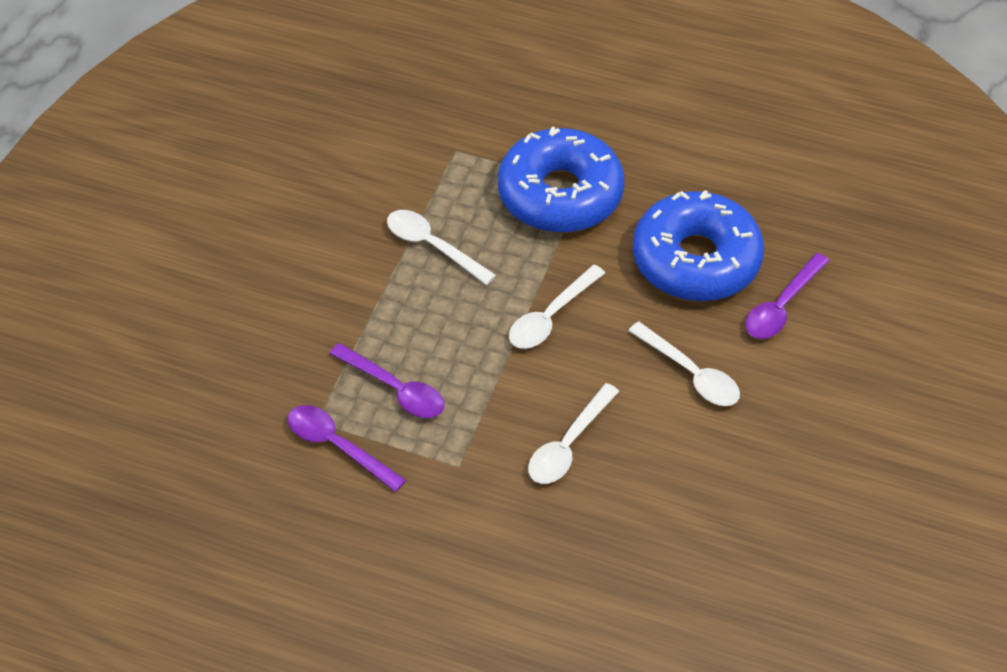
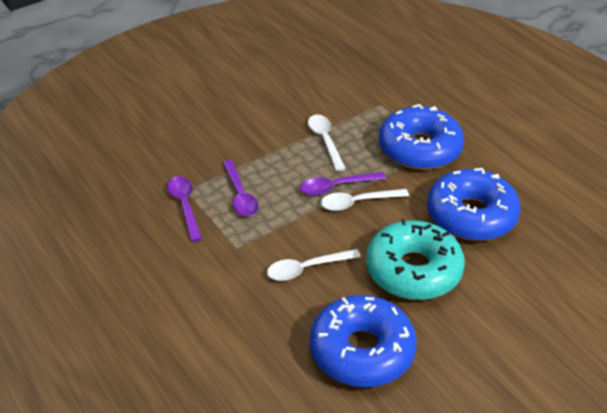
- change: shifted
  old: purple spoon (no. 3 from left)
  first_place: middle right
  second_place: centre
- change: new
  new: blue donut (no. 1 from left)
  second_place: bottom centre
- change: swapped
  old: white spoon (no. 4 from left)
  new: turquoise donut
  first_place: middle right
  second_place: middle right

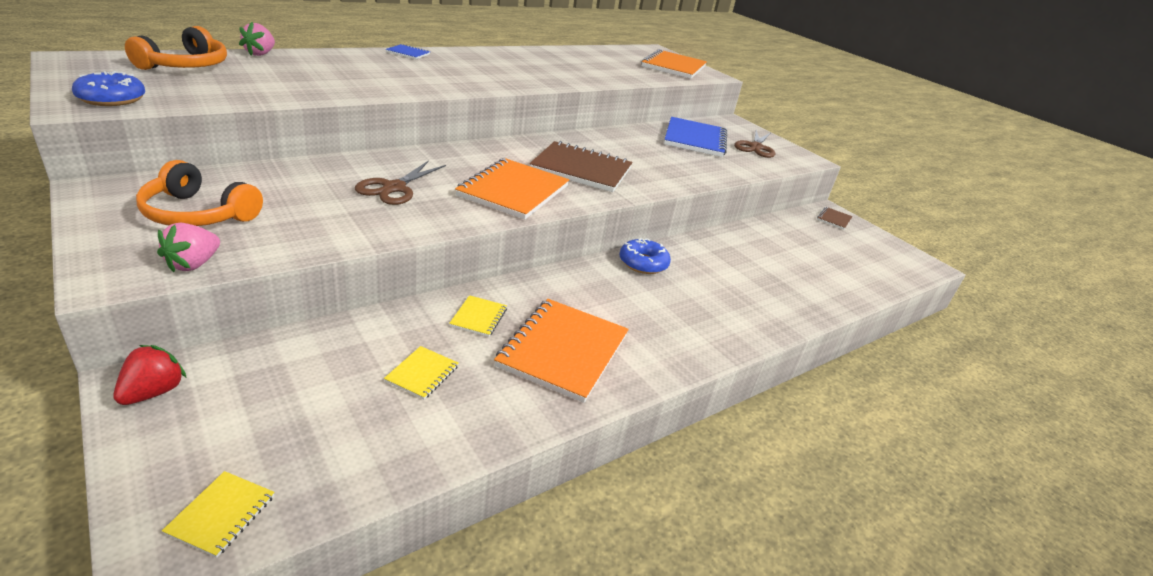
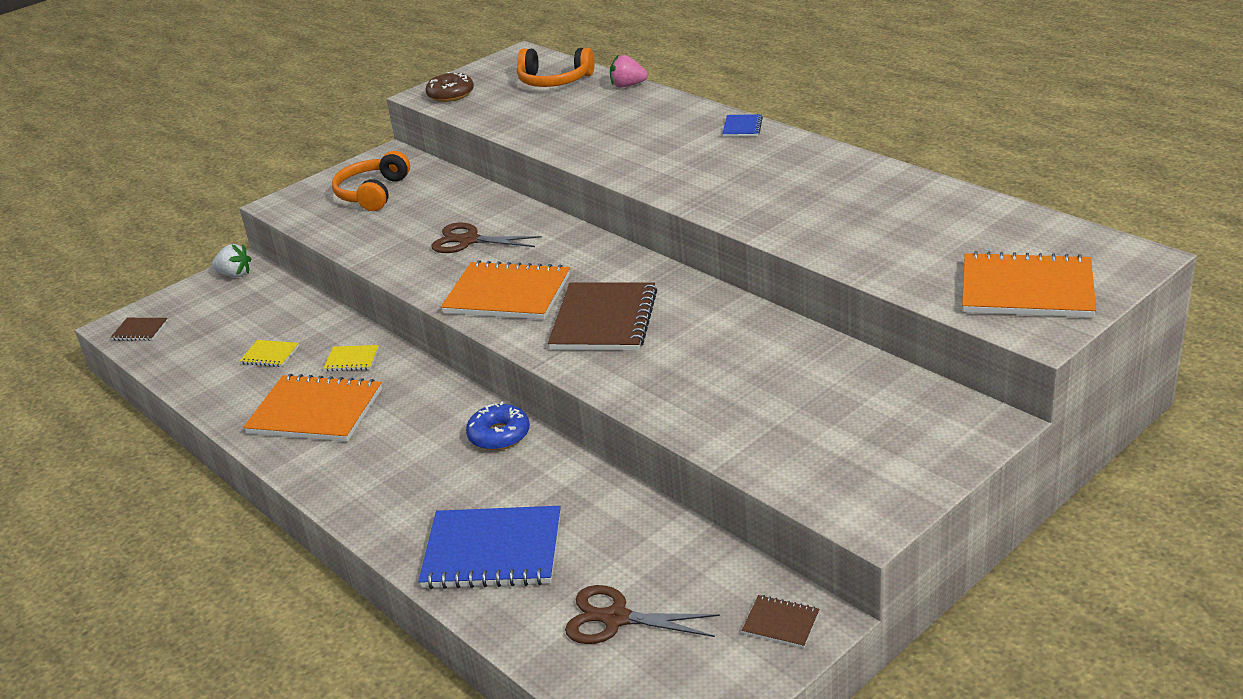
- change: repainted
  old: yellow notebook (no. 1 from left)
  new: brown notebook (no. 1 from left)
  first_place: bottom left
  second_place: middle left
- change: repainted
  old: red strawberry
  new: white strawberry
  first_place: middle left
  second_place: middle left
- change: shifted
  old: blue notebook (no. 2 from left in the first image)
  new: blue notebook (no. 1 from left)
  first_place: top centre
  second_place: bottom centre
- change: repainted
  old: blue donut (no. 1 from left)
  new: brown donut
  first_place: top left
  second_place: top centre
- change: shifted
  old: brown scissors (no. 2 from left)
  first_place: top centre
  second_place: bottom centre
- change: gone
  old: pink strawberry (no. 1 from left)
  first_place: middle left

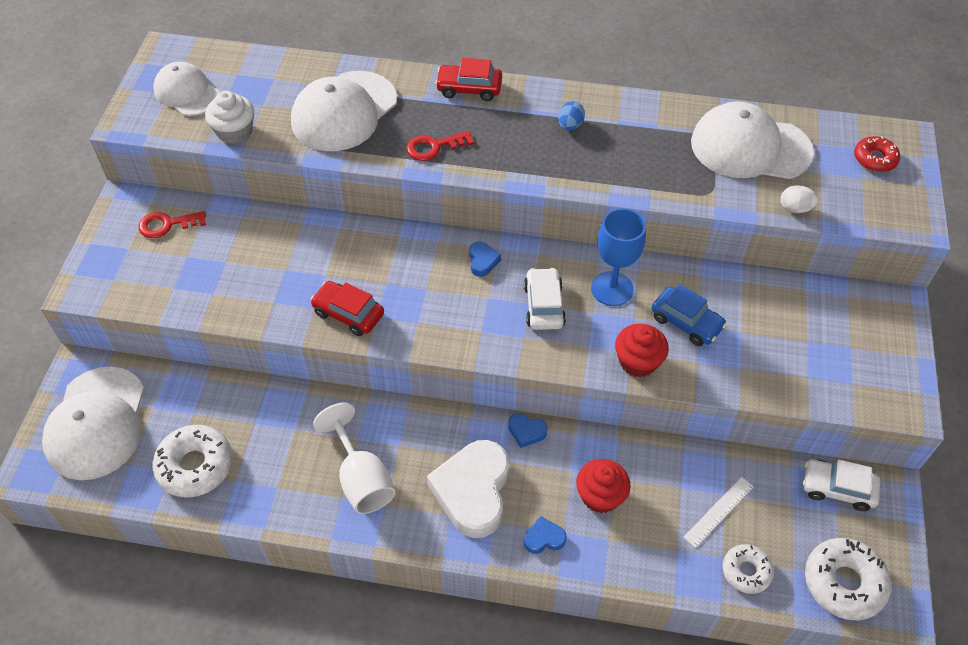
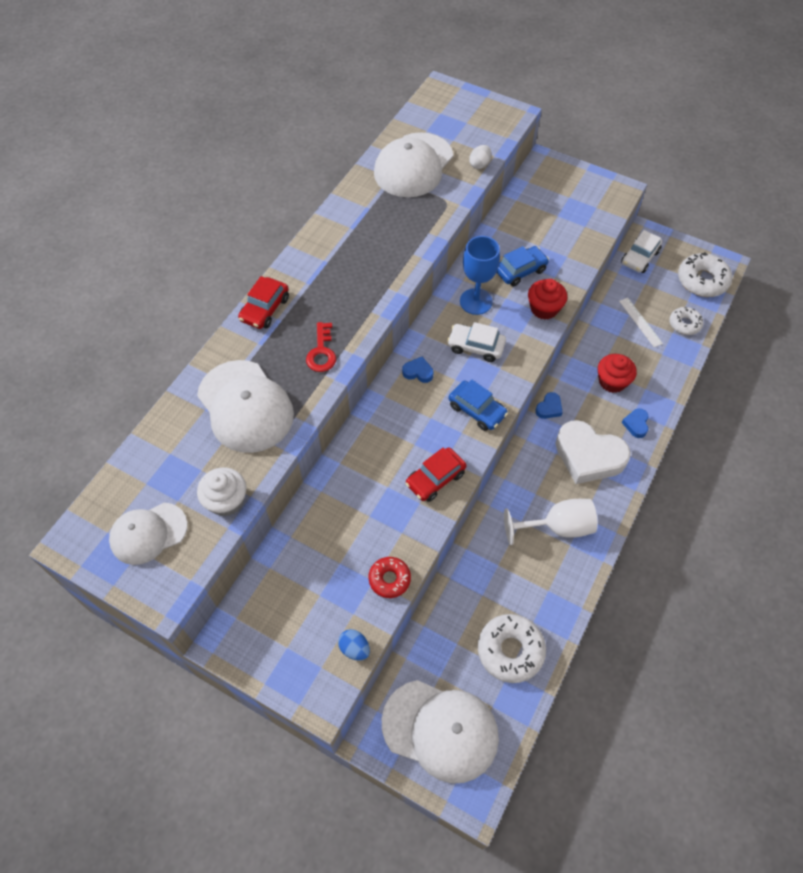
- change: shifted
  old: blue egg
  first_place: top centre
  second_place: bottom centre
- change: shifted
  old: red donut
  first_place: top right
  second_place: centre
- change: new
  new: blue car (no. 1 from left)
  second_place: centre
- change: gone
  old: red key (no. 1 from left)
  first_place: middle left

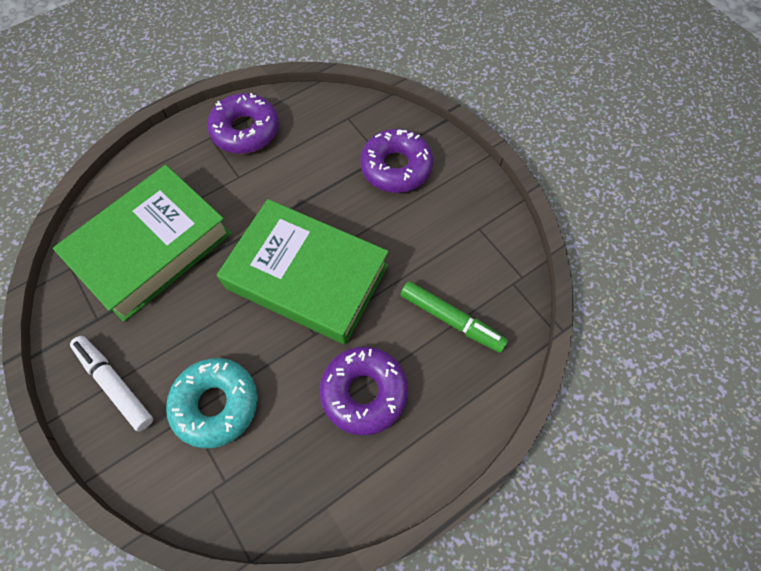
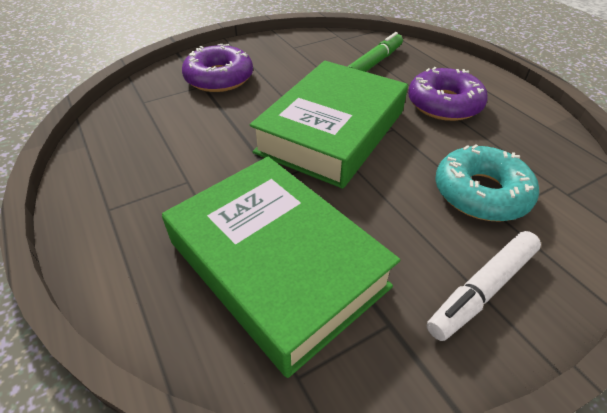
- change: gone
  old: purple donut (no. 1 from left)
  first_place: top left

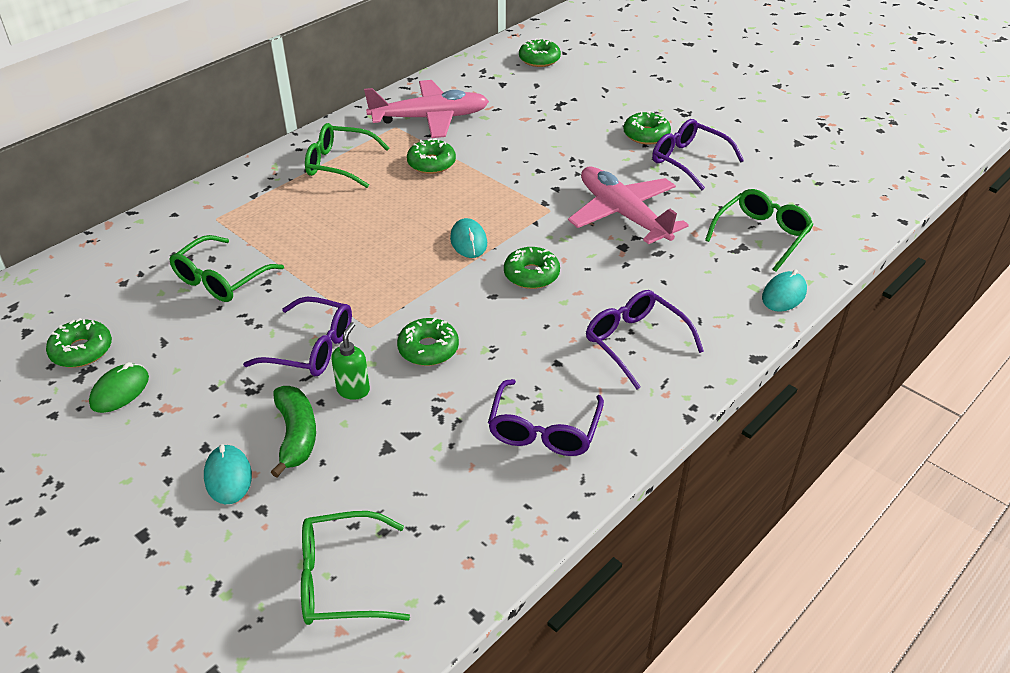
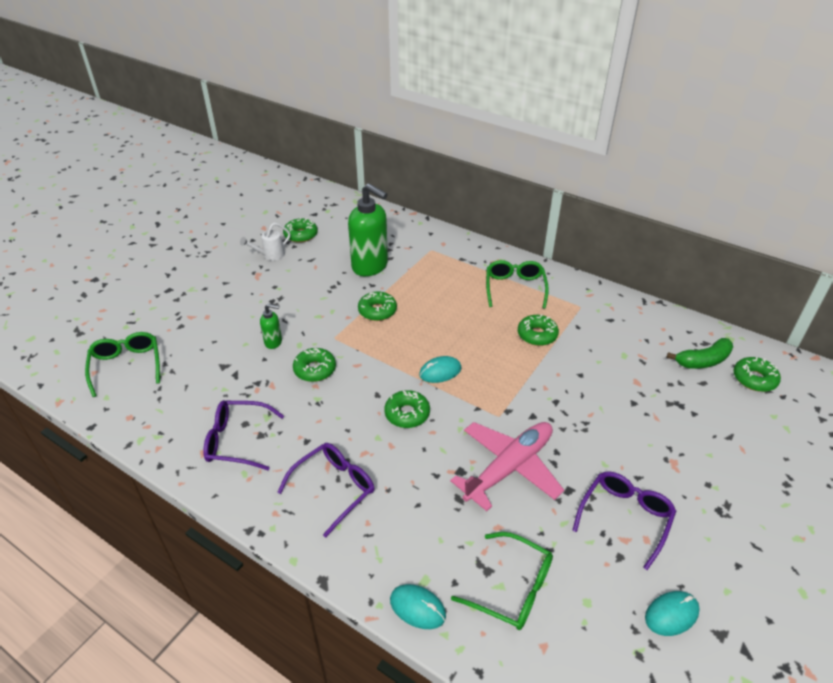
- change: swapped
  old: green mouse
  new: white watering can
  first_place: middle left
  second_place: middle left
- change: swapped
  old: green glasses (no. 1 from left)
  new: green soap dispenser (no. 2 from left)
  first_place: middle left
  second_place: centre
- change: shifted
  old: green donut (no. 6 from left in the first image)
  new: green donut (no. 3 from left)
  first_place: top centre
  second_place: centre
- change: shifted
  old: turquoise mouse (no. 1 from left in the first image)
  new: turquoise mouse (no. 3 from left)
  first_place: bottom left
  second_place: bottom right
- change: shifted
  old: green banana
  first_place: middle left
  second_place: middle right
- change: gone
  old: purple glasses (no. 1 from left)
  first_place: middle left
- change: gone
  old: pink plane (no. 1 from left)
  first_place: top centre

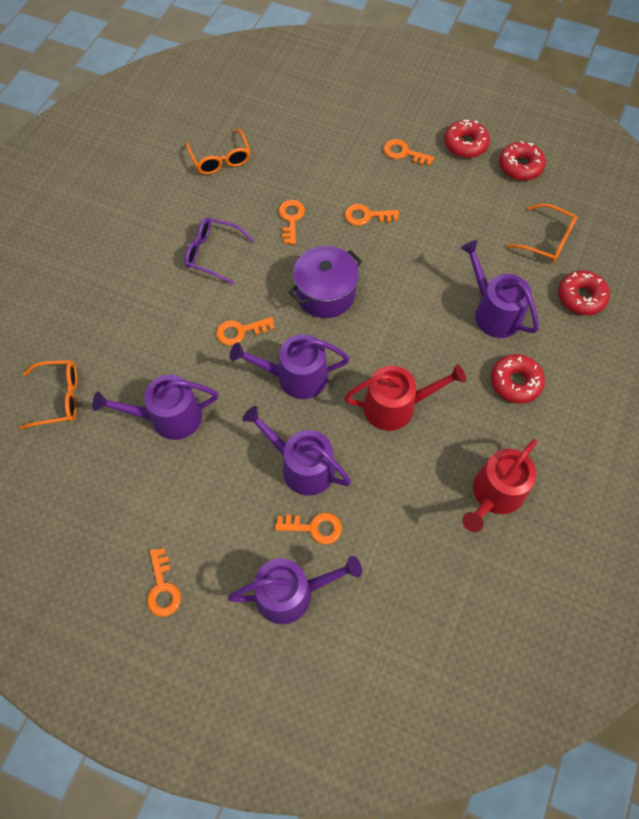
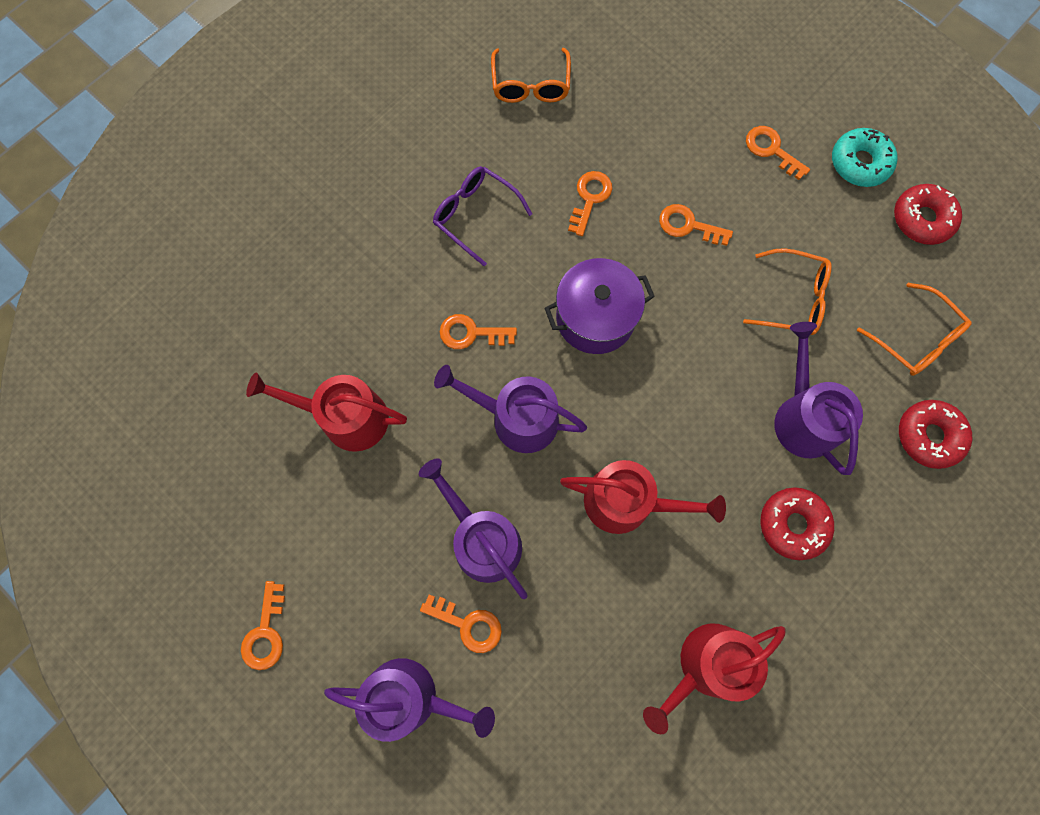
- change: repainted
  old: purple watering can (no. 1 from left)
  new: red watering can (no. 1 from left)
  first_place: middle left
  second_place: middle left
- change: shifted
  old: orange glasses (no. 1 from left in the first image)
  new: orange glasses (no. 2 from left)
  first_place: middle left
  second_place: middle right
- change: repainted
  old: red donut (no. 1 from left)
  new: turquoise donut
  first_place: top right
  second_place: top right

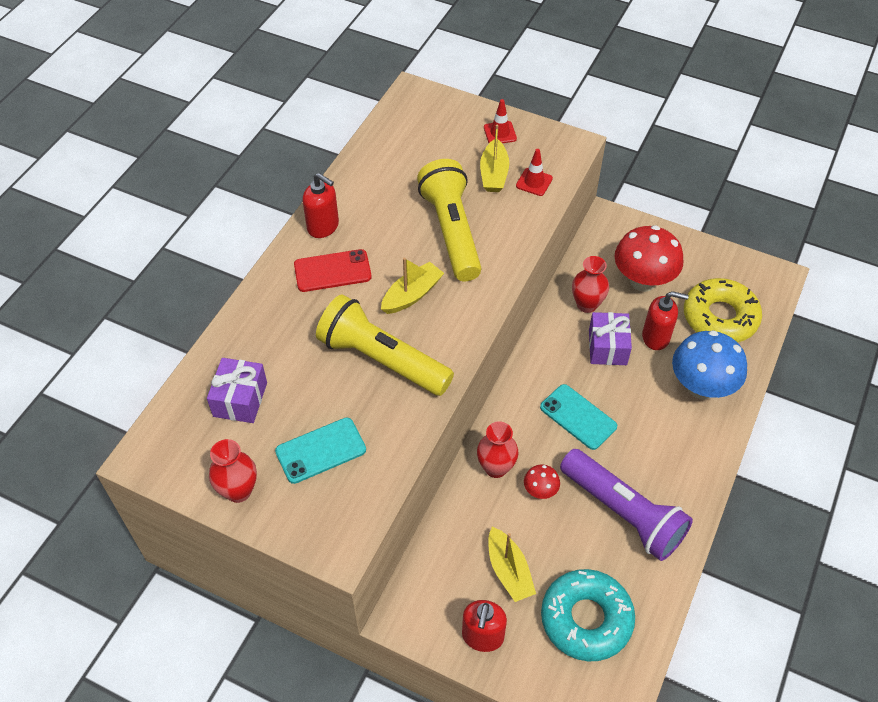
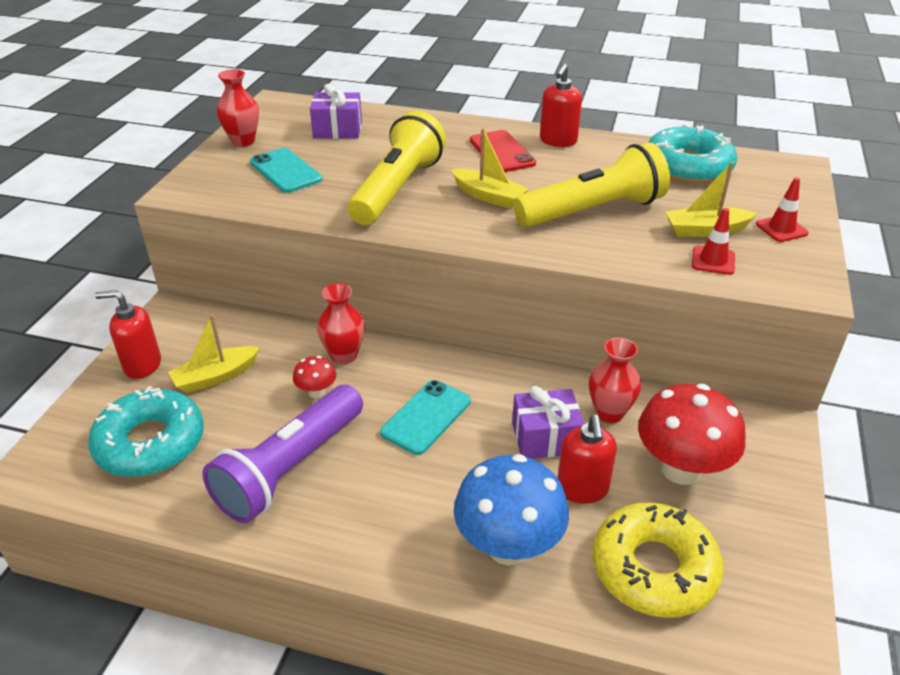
- change: new
  new: turquoise donut (no. 2 from left)
  second_place: top right

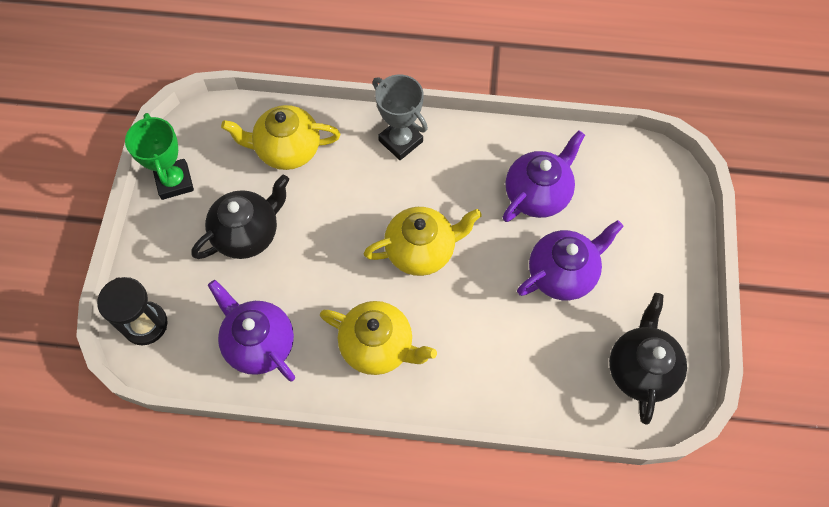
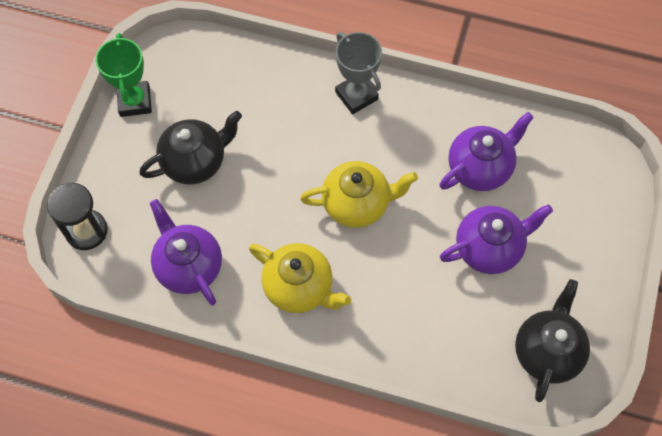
- change: gone
  old: yellow teapot (no. 1 from left)
  first_place: top centre

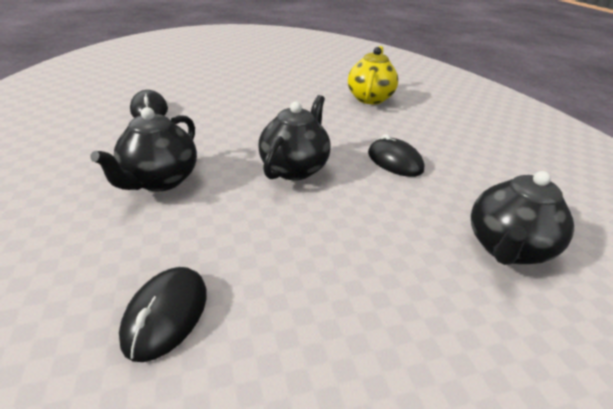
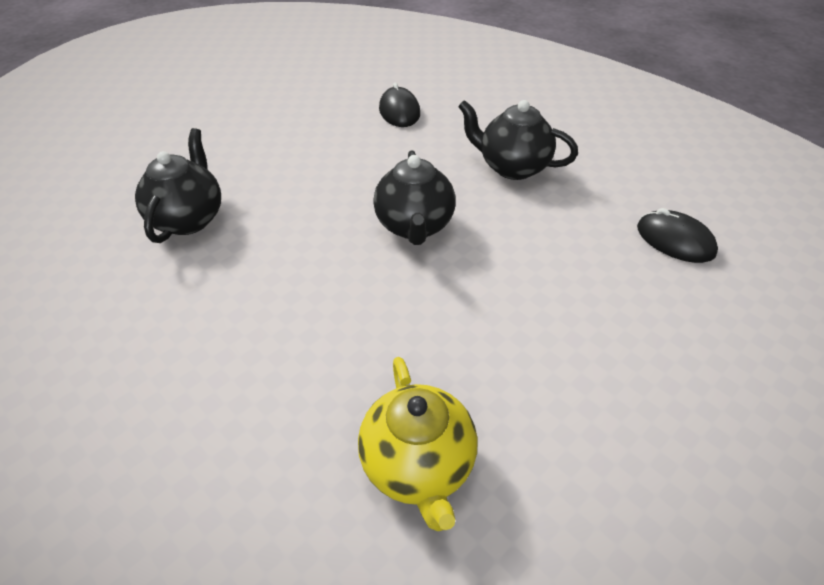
- change: rotated
  old: black teapot (no. 1 from left in the first image)
  first_place: middle left
  second_place: top centre
  degrees: -60
- change: gone
  old: black mouse (no. 3 from left)
  first_place: centre

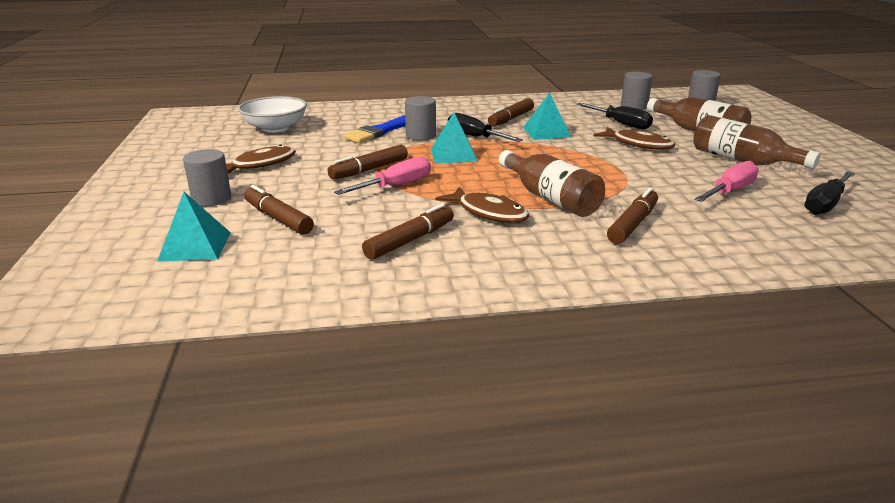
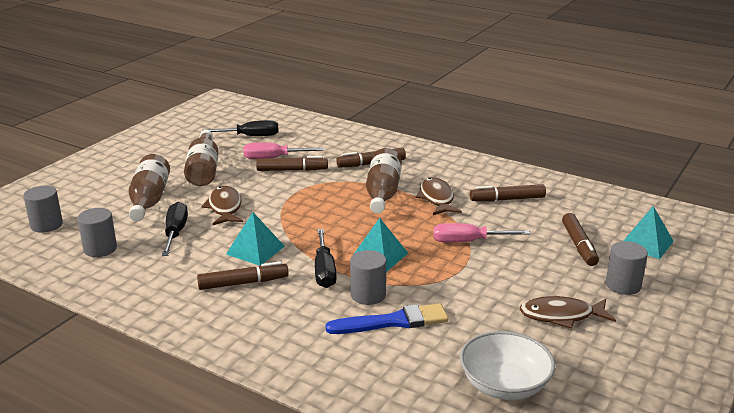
- change: shifted
  old: brown marker (no. 2 from left)
  first_place: top centre
  second_place: centre

